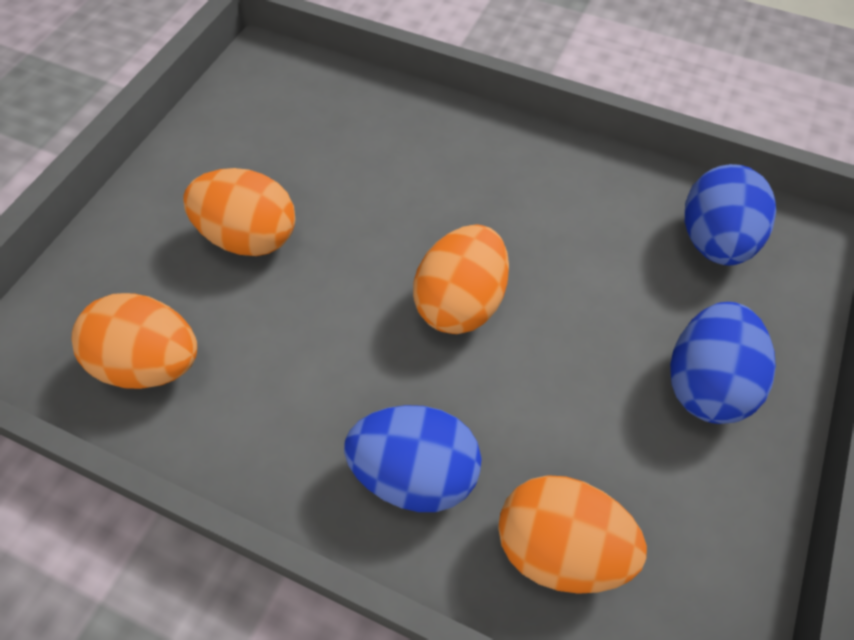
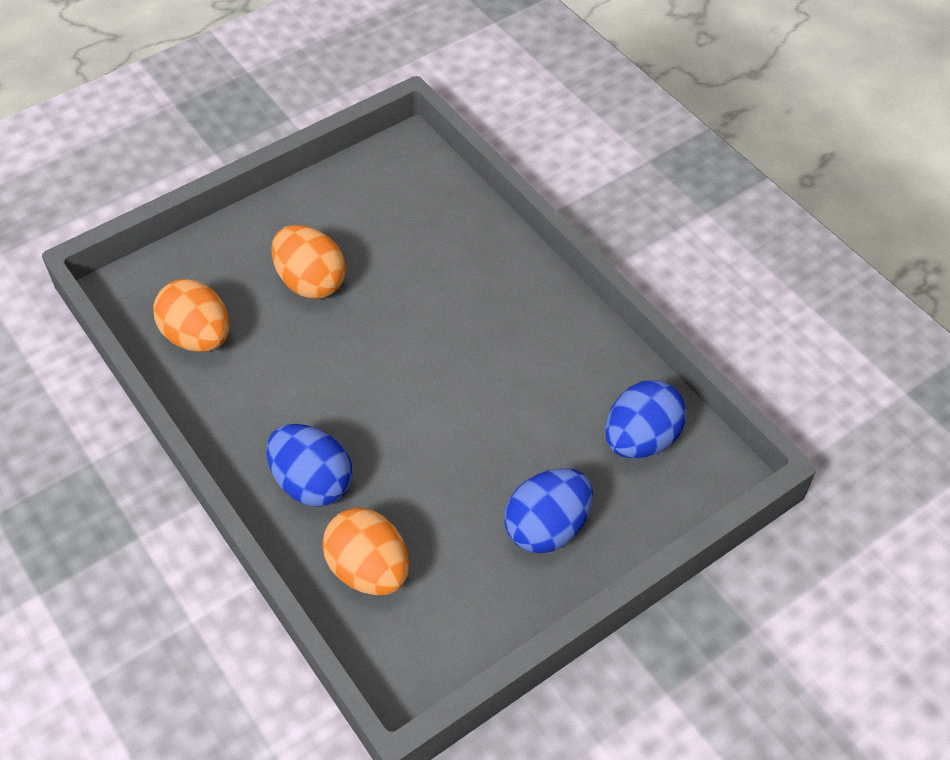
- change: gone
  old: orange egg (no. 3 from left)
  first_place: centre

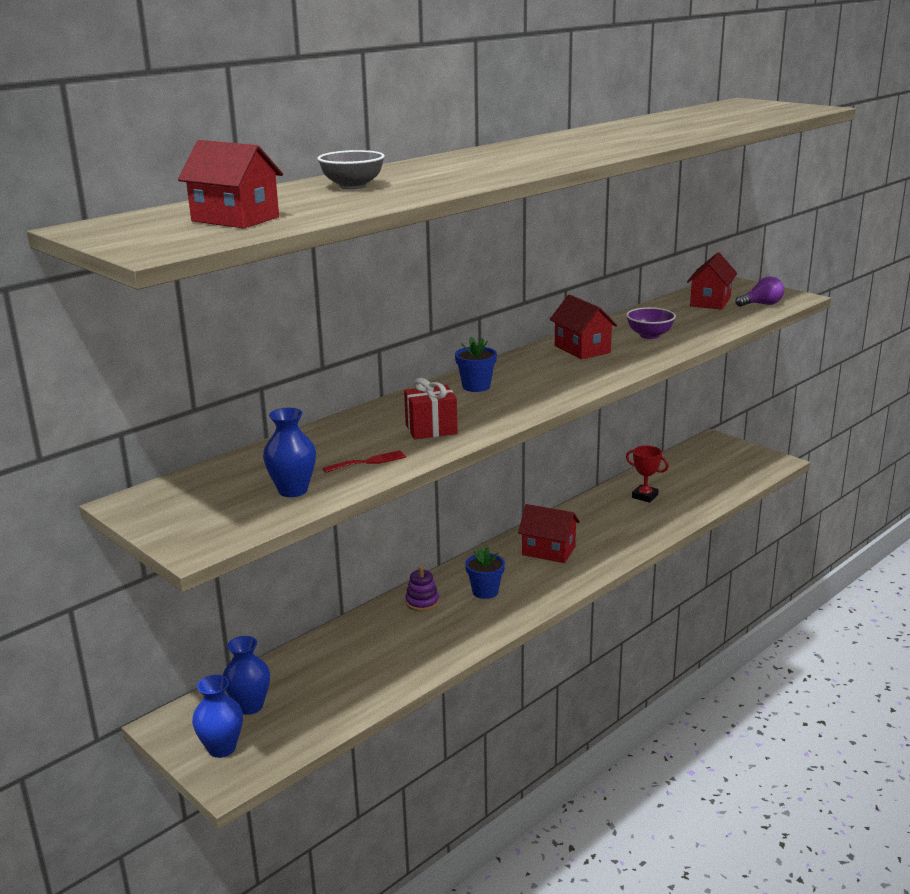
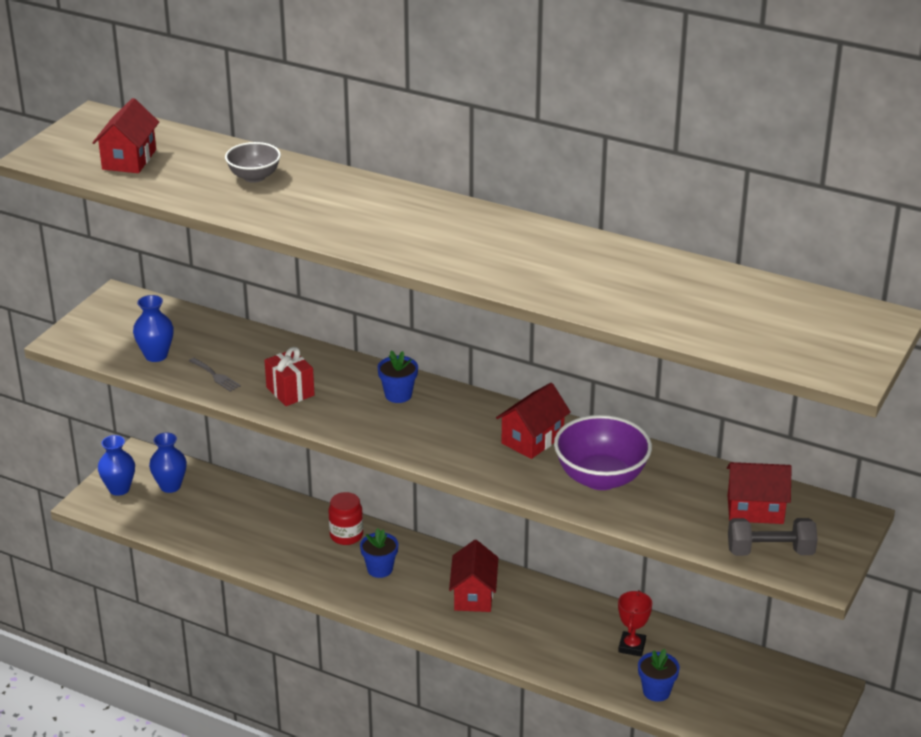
- change: repainted
  old: red fork
  new: grey fork
  first_place: centre
  second_place: middle left
- change: swapped
  old: purple stacking toy
  new: red jar
  first_place: centre
  second_place: bottom centre
- change: scaled
  old: purple bowl
  first_place: middle right
  second_place: centre
  factor: 1.72
- change: new
  new: blue flower pot (no. 3 from left)
  second_place: bottom right
- change: swapped
  old: purple light bulb
  new: grey dumbbell
  first_place: top right
  second_place: bottom right

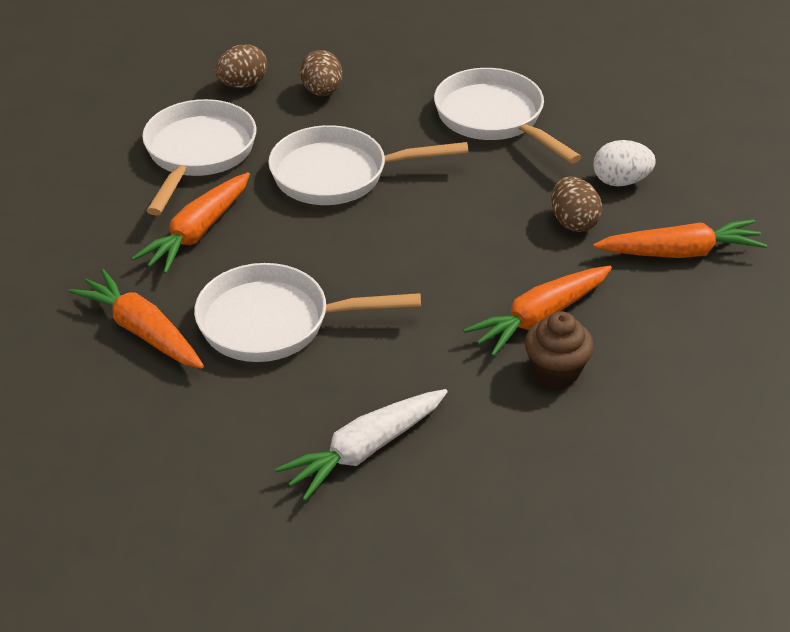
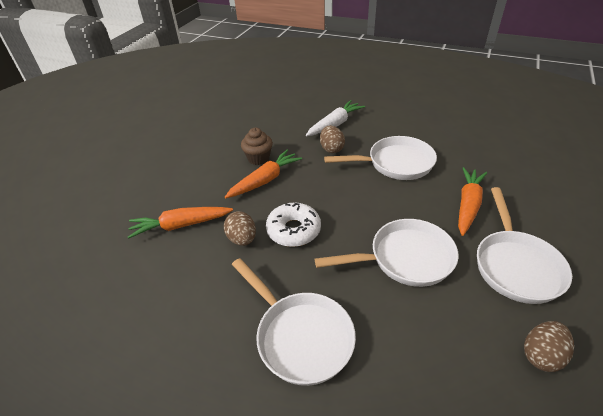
- change: new
  new: white donut
  second_place: centre
- change: shifted
  old: brown egg (no. 2 from left)
  first_place: top centre
  second_place: centre
- change: gone
  old: orange carrot (no. 1 from left)
  first_place: middle left
- change: gone
  old: white egg
  first_place: top right

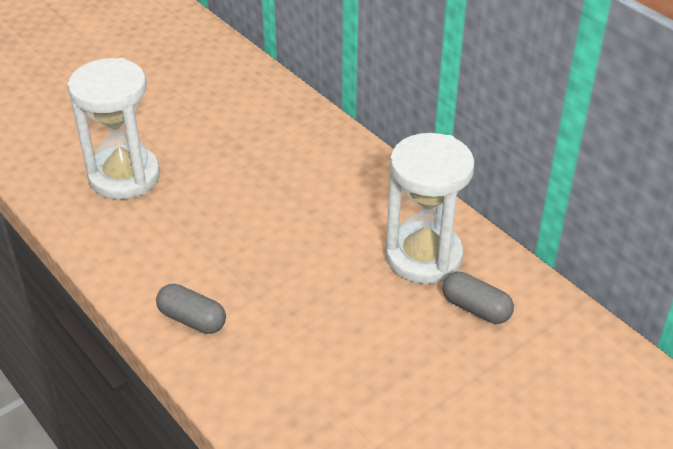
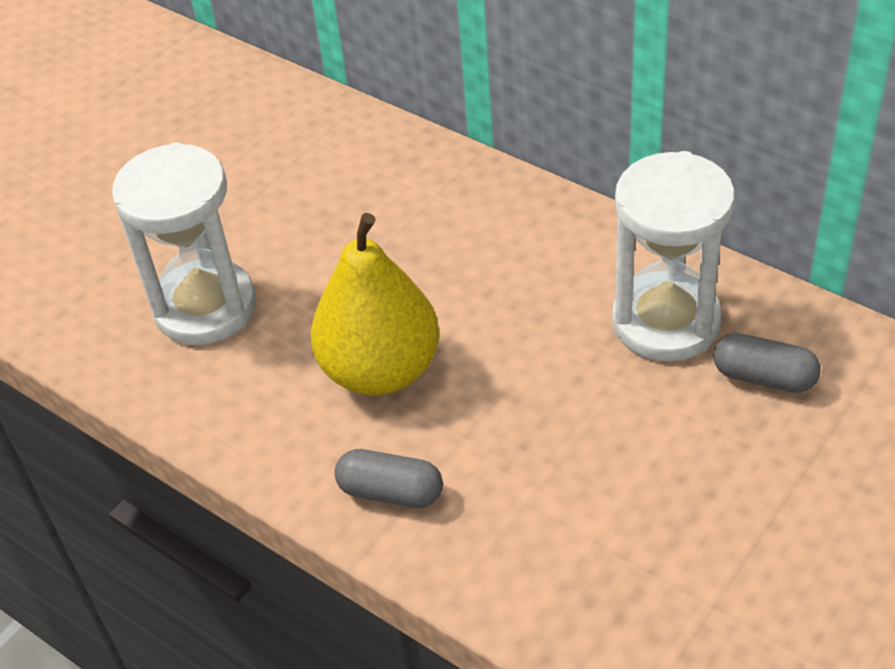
- change: new
  new: yellow pear
  second_place: centre

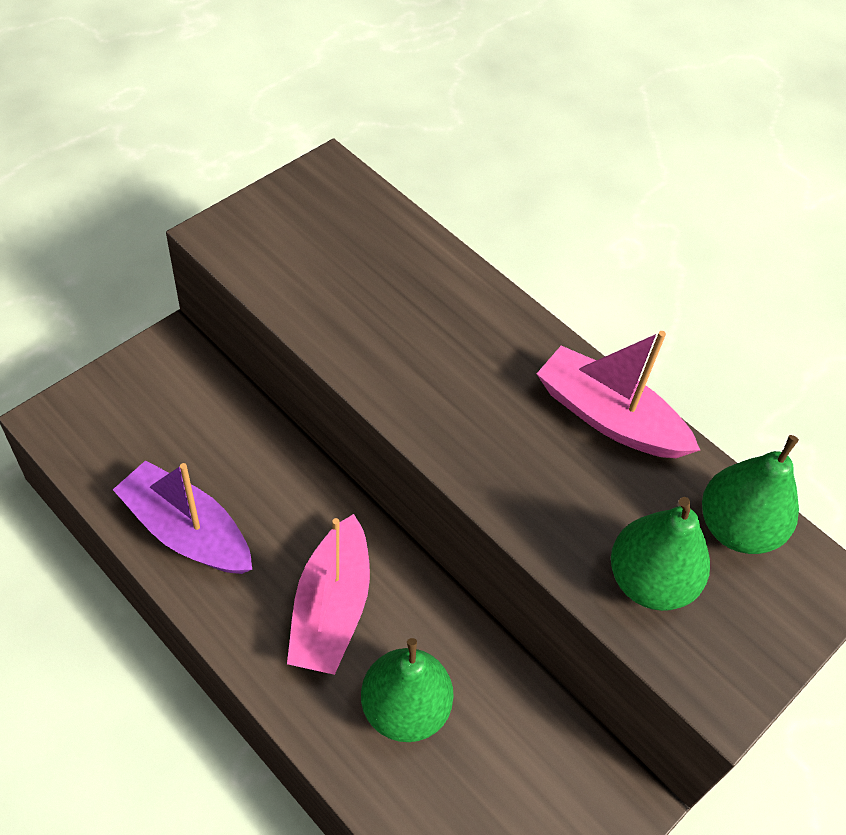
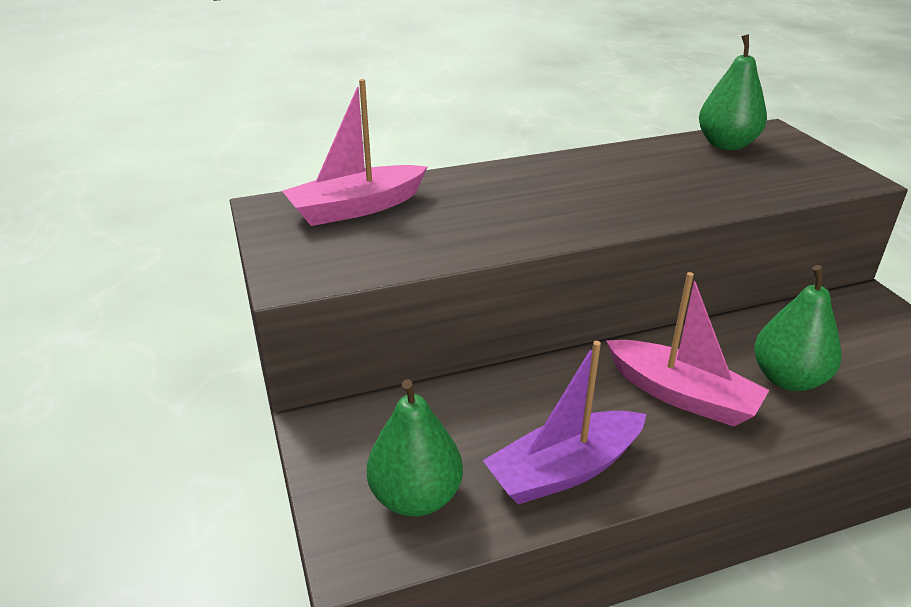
- change: shifted
  old: pink boat (no. 2 from left in the first image)
  new: pink boat (no. 1 from left)
  first_place: middle right
  second_place: top centre
- change: shifted
  old: green pear (no. 2 from left in the first image)
  new: green pear (no. 1 from left)
  first_place: middle right
  second_place: bottom centre

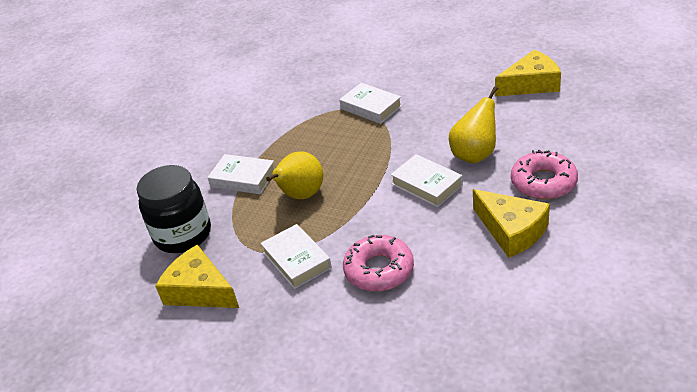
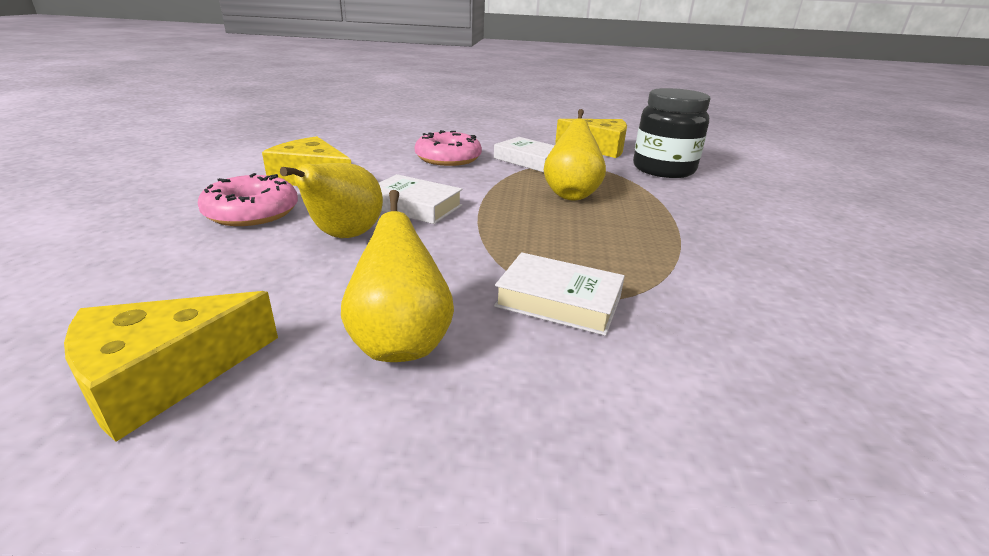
- change: new
  new: yellow pear (no. 2 from left)
  second_place: centre
- change: gone
  old: white book (no. 1 from left)
  first_place: centre

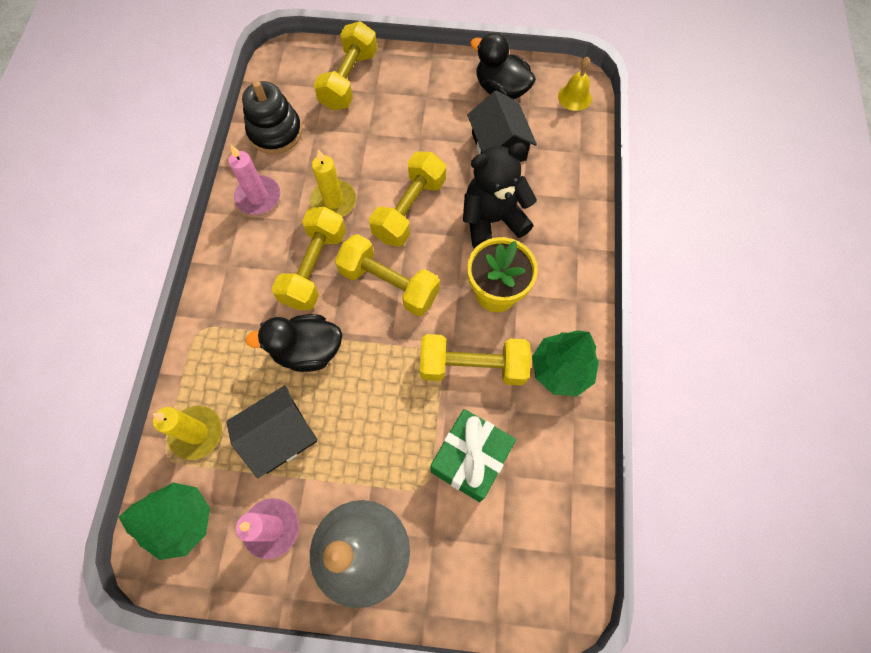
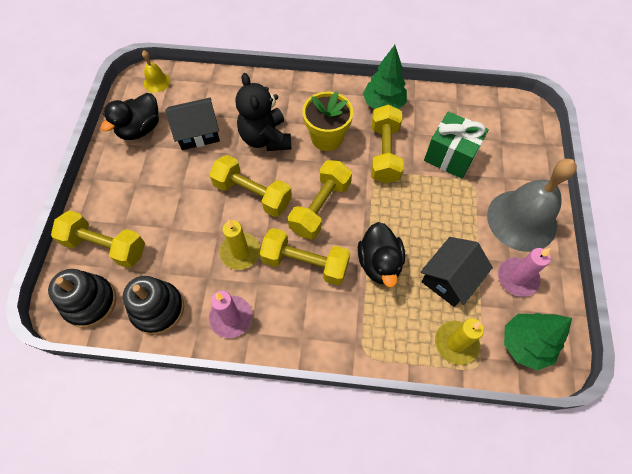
- change: new
  new: black stacking toy (no. 1 from left)
  second_place: middle left
- change: rotated
  old: black house (no. 1 from left in the first image)
  first_place: middle left
  second_place: middle right
  degrees: 75

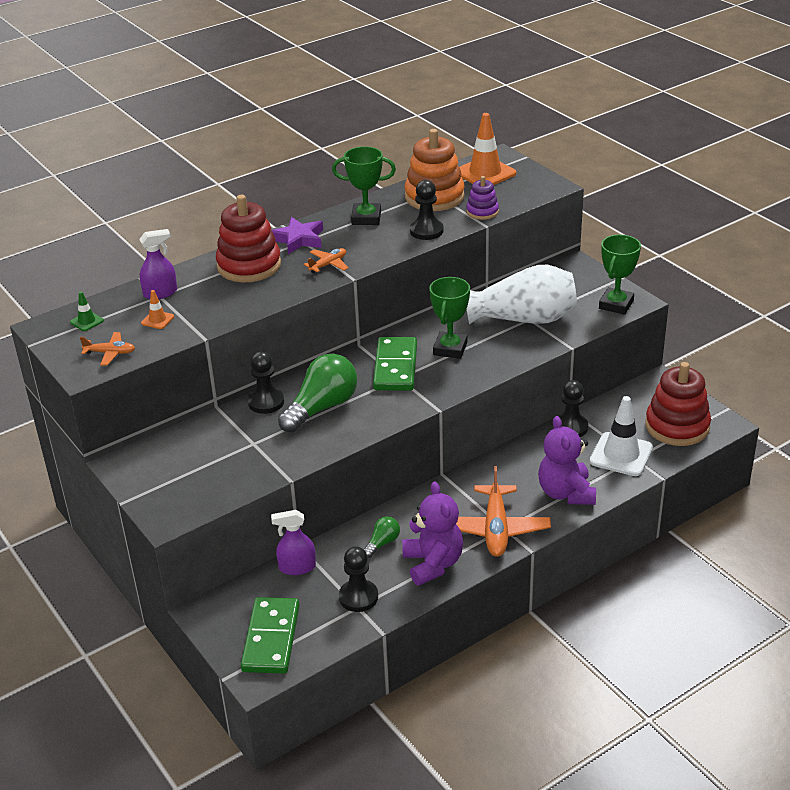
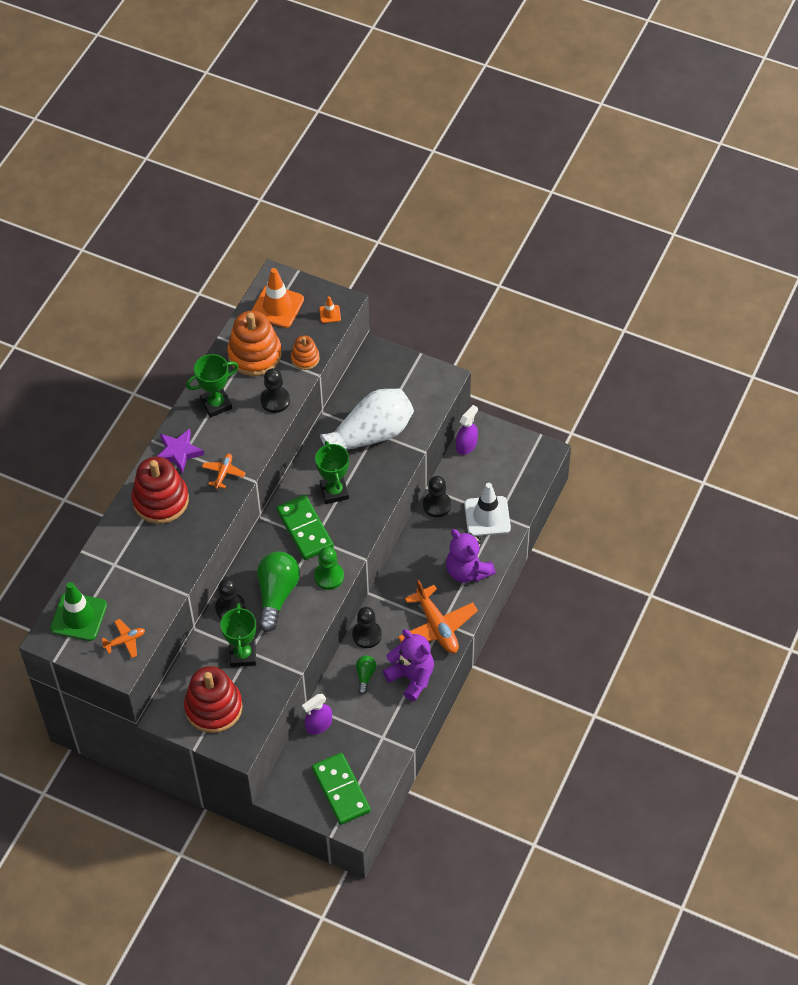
- change: scaled
  old: green traffic cone
  first_place: middle left
  second_place: middle left
  factor: 2.15
- change: shifted
  old: red stacking toy (no. 2 from left)
  first_place: middle right
  second_place: bottom left
- change: shifted
  old: green trophy (no. 3 from left in the first image)
  new: green trophy (no. 2 from left)
  first_place: middle right
  second_place: middle left
- change: repainted
  old: purple stacking toy
  new: orange stacking toy (no. 2 from left)
  first_place: top centre
  second_place: centre
- change: new
  new: green pawn
  second_place: centre
- change: shifted
  old: orange traffic cone (no. 1 from left in the first image)
  new: orange traffic cone (no. 2 from left)
  first_place: middle left
  second_place: top centre
- change: shifted
  old: black pawn (no. 2 from left in the first image)
  new: black pawn (no. 3 from left)
  first_place: bottom centre
  second_place: centre
- change: shifted
  old: purple spray bottle (no. 1 from left in the first image)
  new: purple spray bottle (no. 2 from left)
  first_place: middle left
  second_place: centre

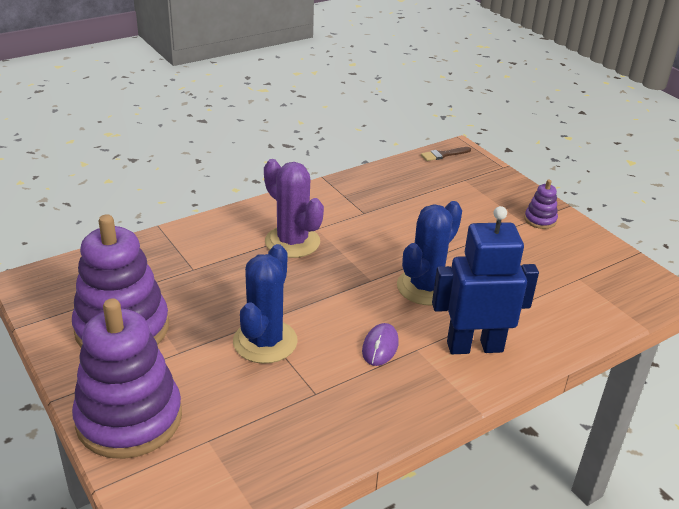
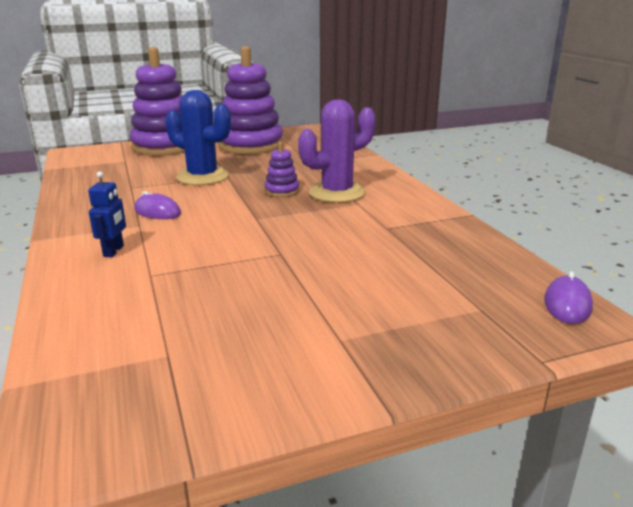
- change: scaled
  old: blue robot
  first_place: middle right
  second_place: middle left
  factor: 0.45
- change: shifted
  old: purple stacking toy (no. 3 from left)
  first_place: middle right
  second_place: centre
- change: swapped
  old: brown brush
  new: purple mouse (no. 2 from left)
  first_place: top centre
  second_place: middle right
- change: gone
  old: blue cactus (no. 2 from left)
  first_place: centre

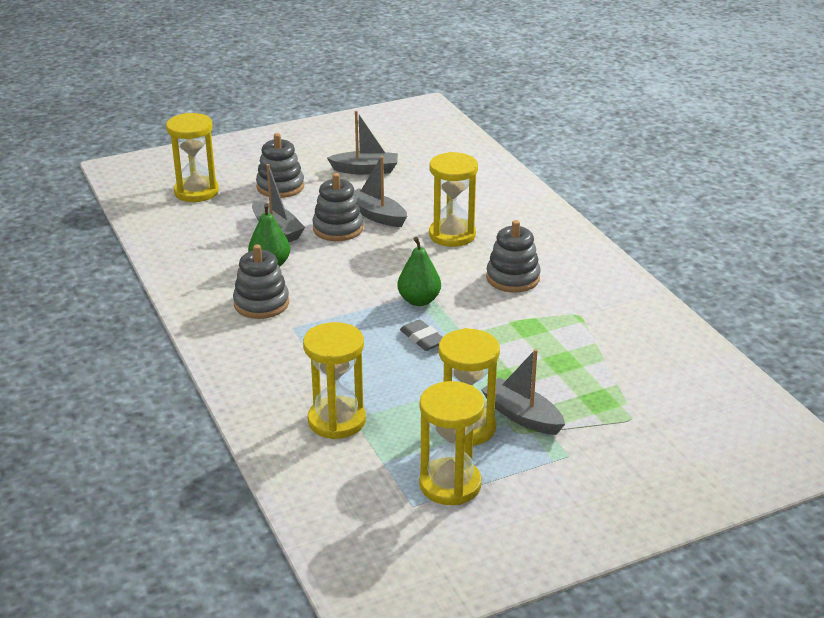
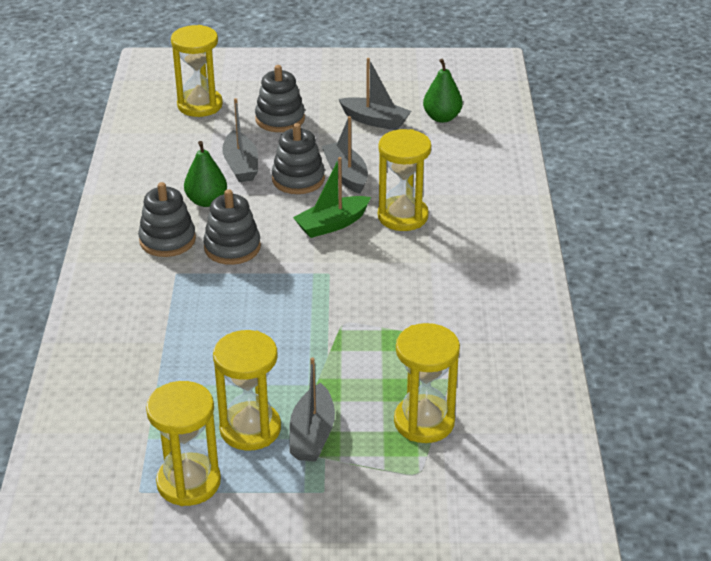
- change: shifted
  old: grey stacking toy (no. 4 from left in the first image)
  new: grey stacking toy (no. 2 from left)
  first_place: centre
  second_place: middle left
- change: rotated
  old: grey boat (no. 4 from left in the first image)
  first_place: centre
  second_place: bottom centre
  degrees: -150
- change: new
  new: green boat
  second_place: centre
- change: shifted
  old: yellow hourglass (no. 2 from left in the first image)
  new: yellow hourglass (no. 5 from left)
  first_place: centre
  second_place: bottom centre
- change: shifted
  old: green pear (no. 2 from left)
  first_place: centre
  second_place: top centre
- change: gone
  old: grey eraser
  first_place: centre

